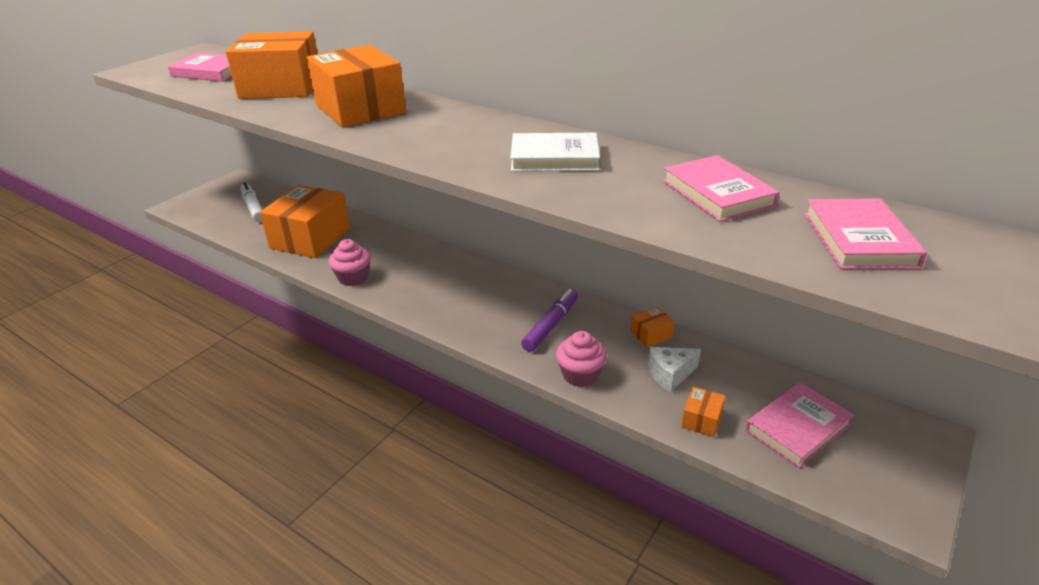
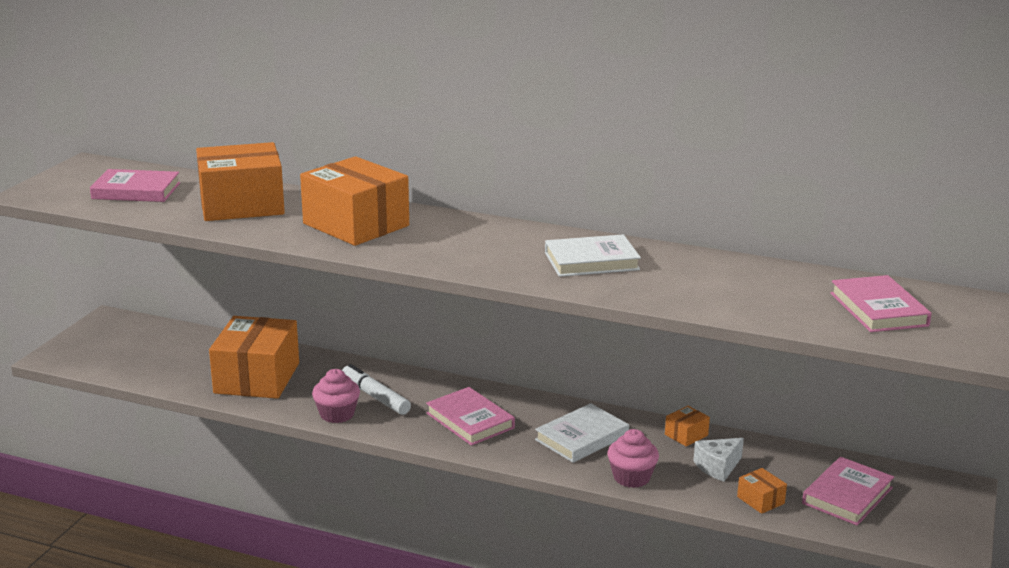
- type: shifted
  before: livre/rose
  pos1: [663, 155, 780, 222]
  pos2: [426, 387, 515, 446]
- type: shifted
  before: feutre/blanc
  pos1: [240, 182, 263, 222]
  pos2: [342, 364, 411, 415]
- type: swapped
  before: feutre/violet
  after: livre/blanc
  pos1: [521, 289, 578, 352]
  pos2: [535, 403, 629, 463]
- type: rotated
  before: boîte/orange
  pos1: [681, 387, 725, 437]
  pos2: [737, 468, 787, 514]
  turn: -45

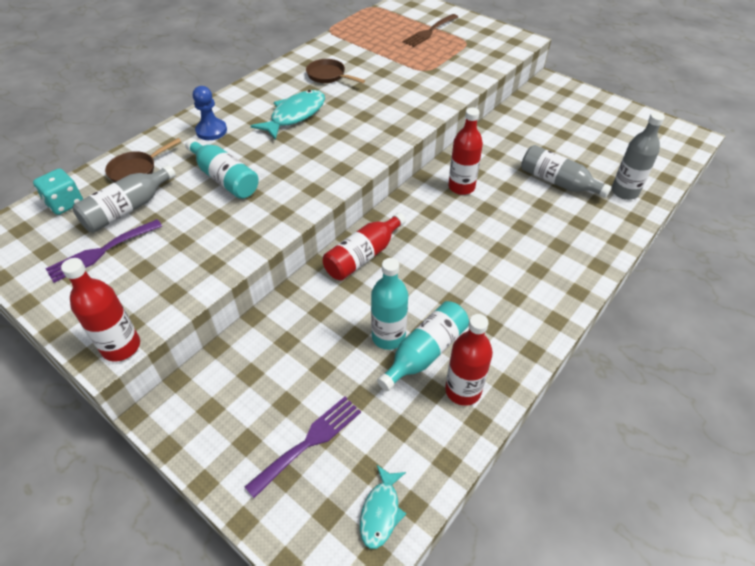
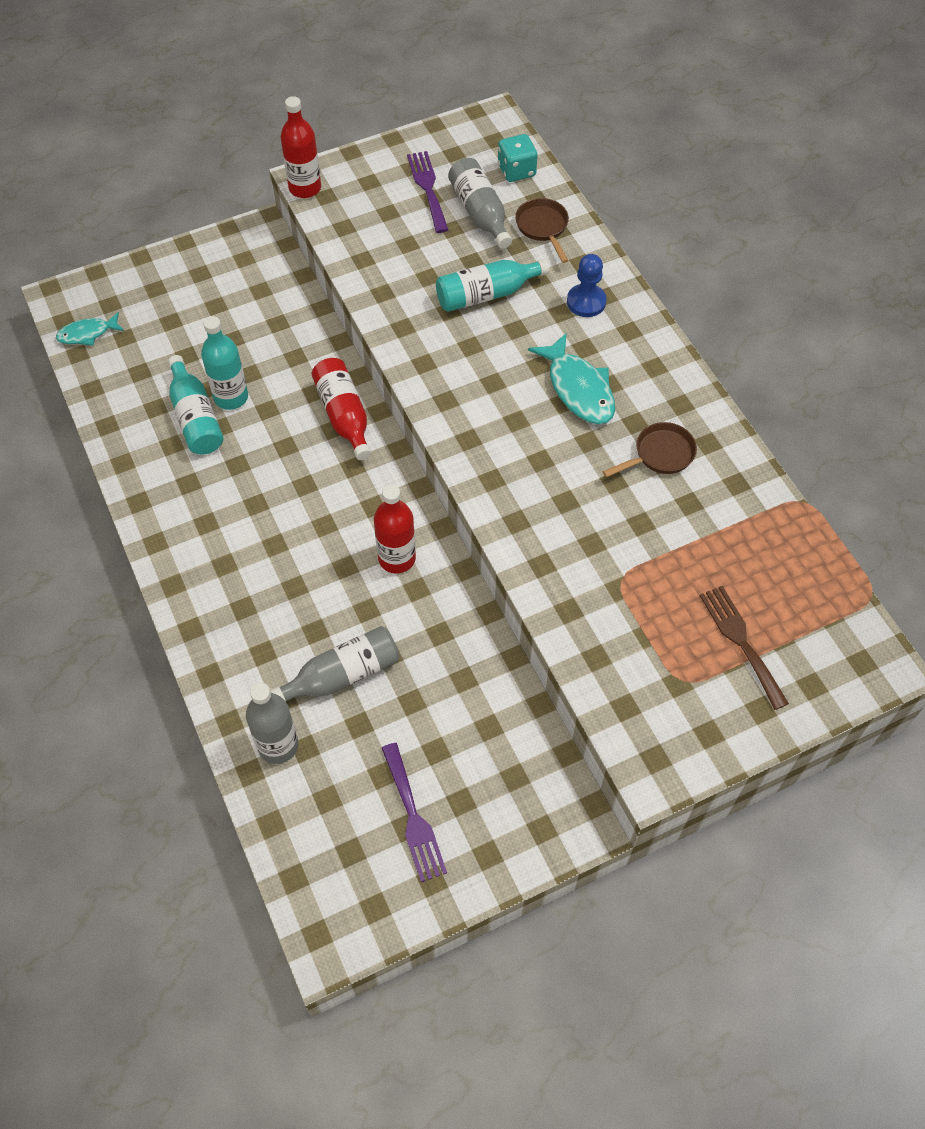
- type: gone
  before: bouteille/rouge
  pos1: [445, 314, 493, 406]
- type: shifted
  before: fourchette/violet
  pos1: [245, 397, 361, 498]
  pos2: [382, 743, 447, 882]
- type: rotated
  before: poisson/turquoise
  pos1: [360, 465, 406, 549]
  pos2: [56, 312, 124, 346]
  turn: -60

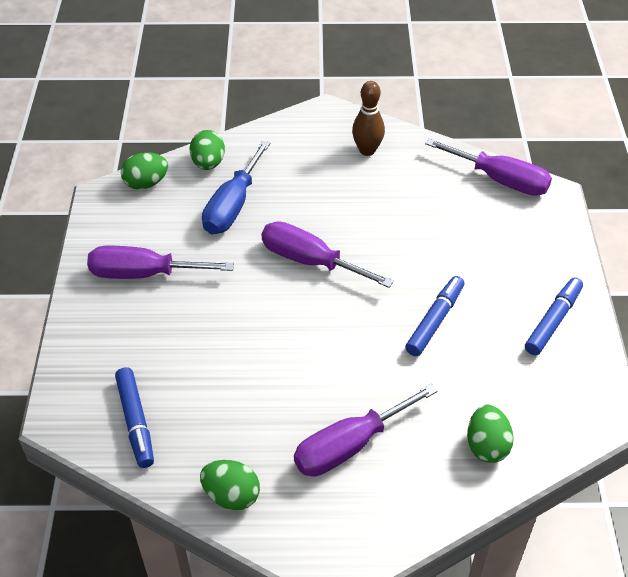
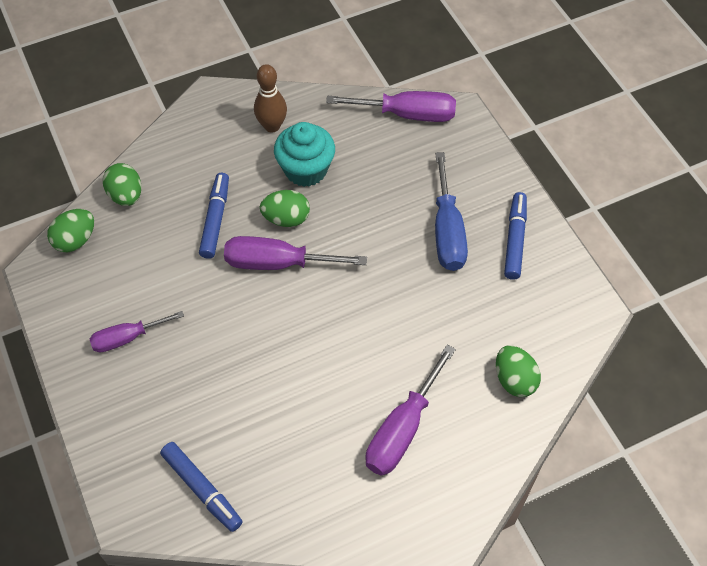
- type: shifted
  before: tournevis/bleu
  pos1: [202, 141, 271, 234]
  pos2: [435, 152, 468, 271]
- type: scaled
  before: tournevis/violet
  pos1: [87, 246, 234, 279]
  pos2: [90, 311, 184, 352]
  scale: 0.64
- type: shifted
  before: feutre/bleu
  pos1: [405, 276, 464, 356]
  pos2: [199, 173, 229, 259]
- type: shifted
  before: œuf/vert
  pos1: [200, 460, 260, 510]
  pos2: [260, 190, 310, 227]
- type: new
  after: muffin/turquoise
  pos2: [274, 122, 335, 187]

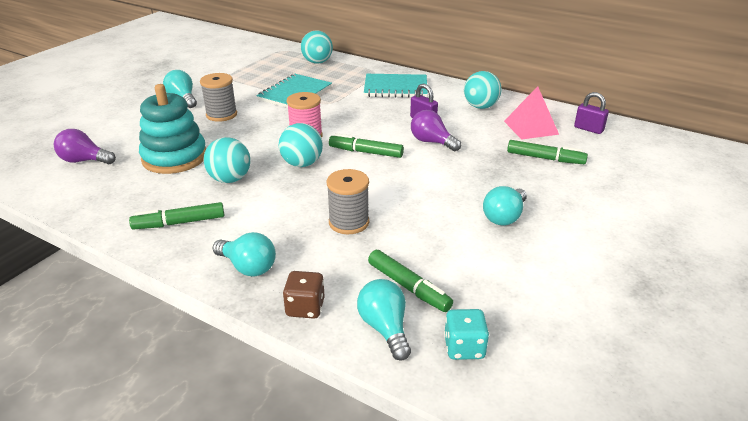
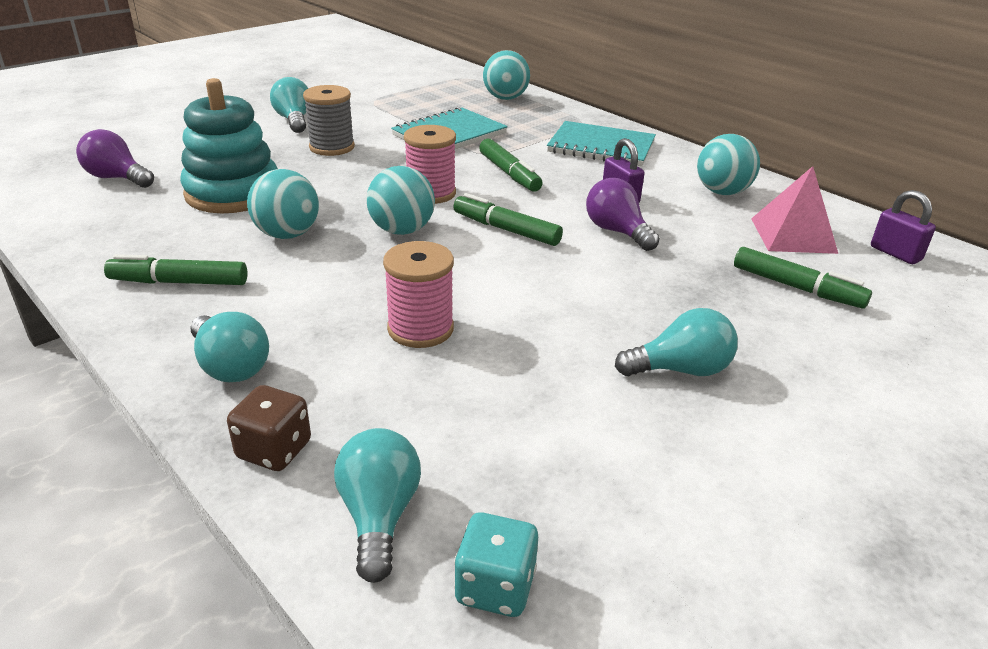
- type: repainted
  before: bobine/gris
  after: bobine/rose
  pos1: [327, 169, 369, 234]
  pos2: [383, 241, 454, 348]
- type: rotated
  before: ampoule/turquoise
  pos1: [483, 186, 527, 225]
  pos2: [615, 308, 738, 376]
  turn: -150
- type: shifted
  before: feutre/vert
  pos1: [368, 250, 453, 312]
  pos2: [479, 139, 543, 192]

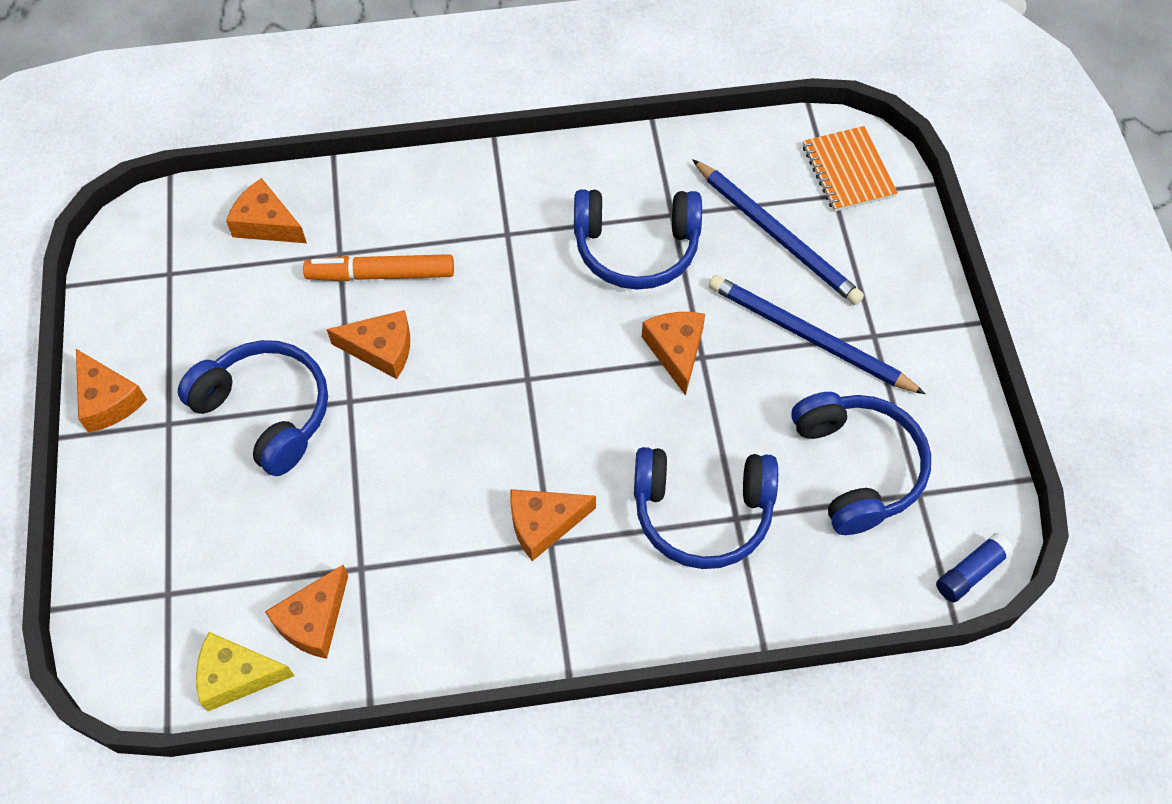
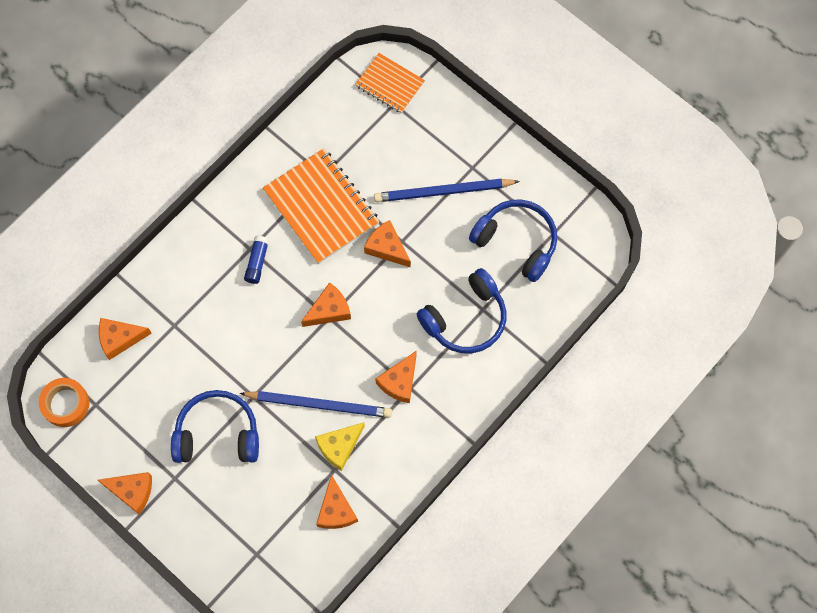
- type: shifted
  before: crayon/bleu
  pos1: [692, 159, 864, 305]
  pos2: [239, 391, 392, 418]
- type: swapped
  before: casque audio/bleu
  after: carnet/orange
  pos1: [574, 189, 702, 290]
  pos2: [263, 148, 380, 264]
- type: gone
  before: feutre/orange
  pos1: [303, 254, 454, 281]
- type: shifted
  before: fromage/orange
  pos1: [327, 310, 410, 379]
  pos2: [301, 282, 351, 327]
- type: shifted
  before: bâton de colle/bleu
  pos1: [936, 533, 1014, 602]
  pos2: [244, 236, 269, 284]
- type: shifted
  before: fromage/jaune
  pos1: [196, 632, 294, 711]
  pos2: [315, 422, 365, 471]
- type: new
  after: ruban adhésif/orange
  pos2: [39, 378, 90, 427]

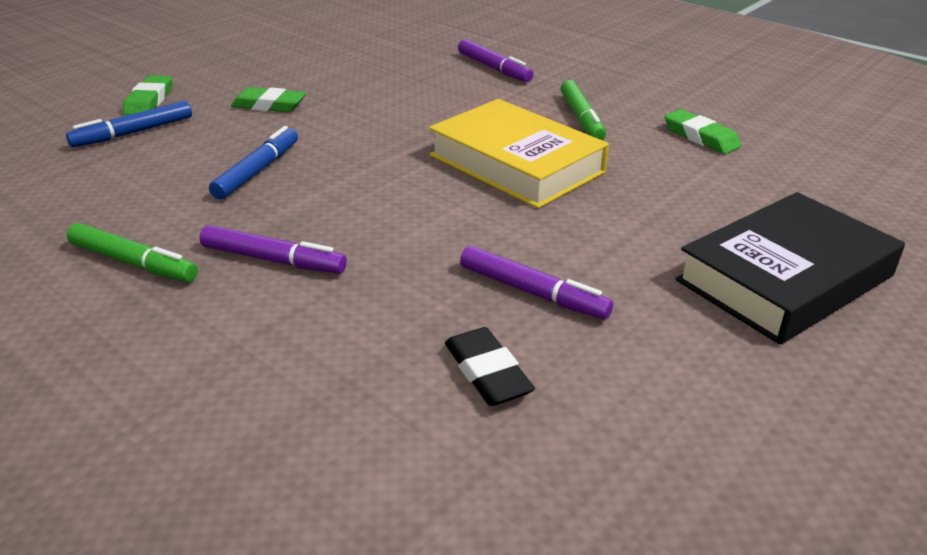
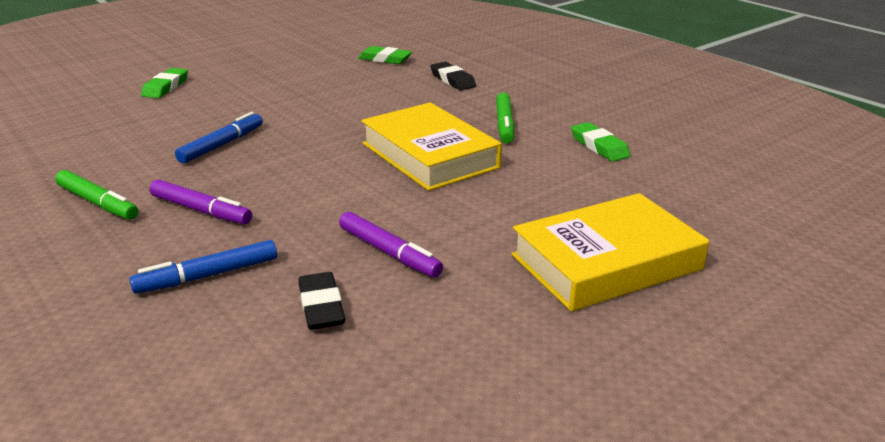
- type: swapped
  before: feutre/violet
  after: gomme/noir
  pos1: [458, 39, 533, 82]
  pos2: [430, 62, 476, 90]
- type: shifted
  before: gomme/vert
  pos1: [231, 87, 306, 112]
  pos2: [358, 46, 412, 64]
- type: shifted
  before: feutre/bleu
  pos1: [66, 101, 192, 148]
  pos2: [129, 240, 277, 294]
- type: repainted
  before: livre/noir
  after: livre/jaune
  pos1: [676, 192, 905, 344]
  pos2: [512, 193, 709, 311]

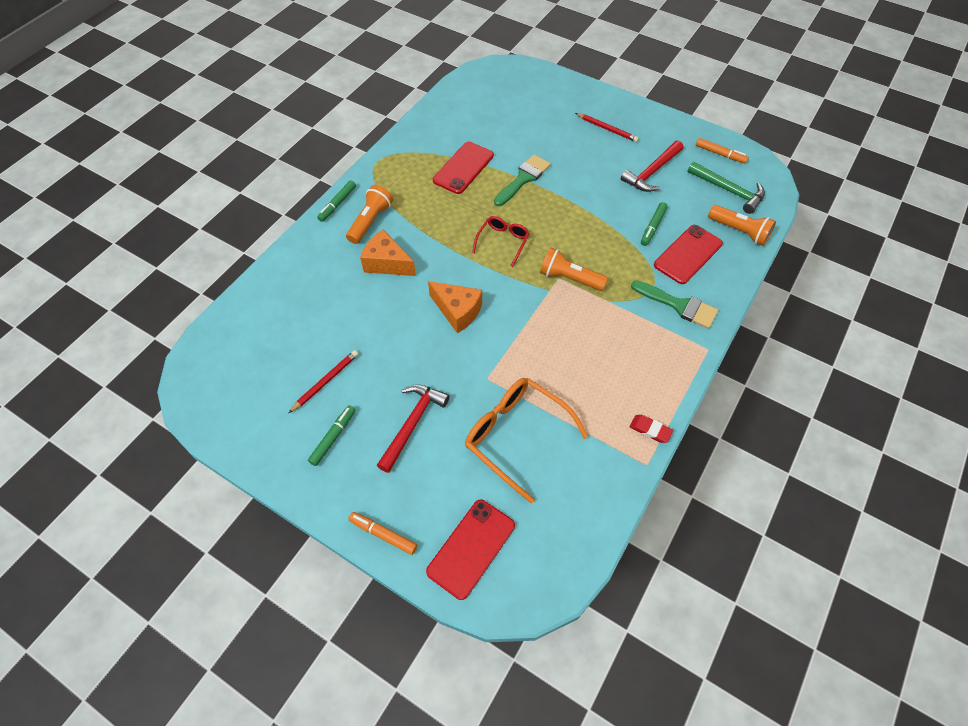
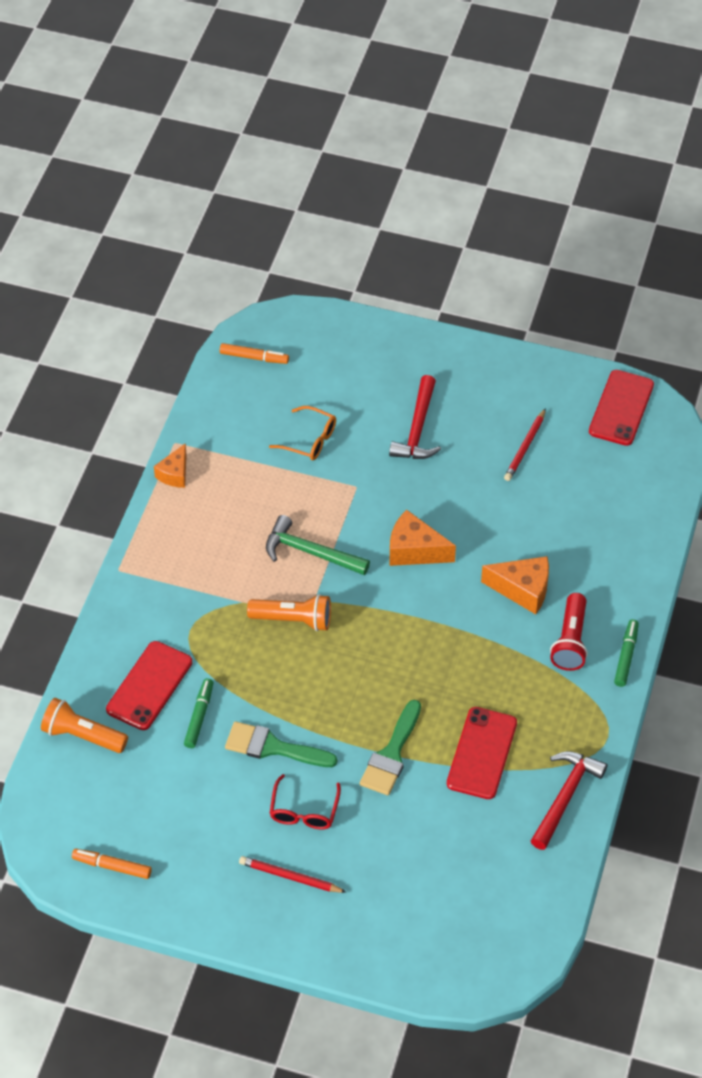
- type: shifted
  before: marteau/rouge
  pos1: [621, 140, 683, 192]
  pos2: [531, 751, 608, 850]
- type: shifted
  before: marteau/vert
  pos1: [687, 162, 765, 214]
  pos2: [266, 515, 370, 575]
- type: repainted
  before: lampe de poche/orange
  after: lampe de poche/rouge
  pos1: [346, 185, 393, 244]
  pos2: [550, 593, 588, 671]
- type: shifted
  before: lunettes/rouge
  pos1: [472, 216, 530, 267]
  pos2: [270, 774, 341, 830]
- type: shifted
  before: pinceau/vert
  pos1: [631, 280, 718, 329]
  pos2: [225, 721, 338, 767]
- type: scaled
  before: lunettes/orange
  pos1: [465, 378, 589, 503]
  pos2: [269, 406, 336, 460]
  scale: 0.57
- type: gone
  before: feutre/vert
  pos1: [308, 405, 355, 466]
- type: swapped
  before: gomme/rouge
  after: fromage/orange
  pos1: [630, 415, 673, 443]
  pos2: [154, 443, 187, 488]
- type: shifted
  before: téléphone/rouge
  pos1: [426, 500, 515, 600]
  pos2: [589, 370, 654, 446]
- type: shifted
  before: feutre/orange
  pos1: [348, 512, 417, 555]
  pos2: [220, 343, 289, 364]

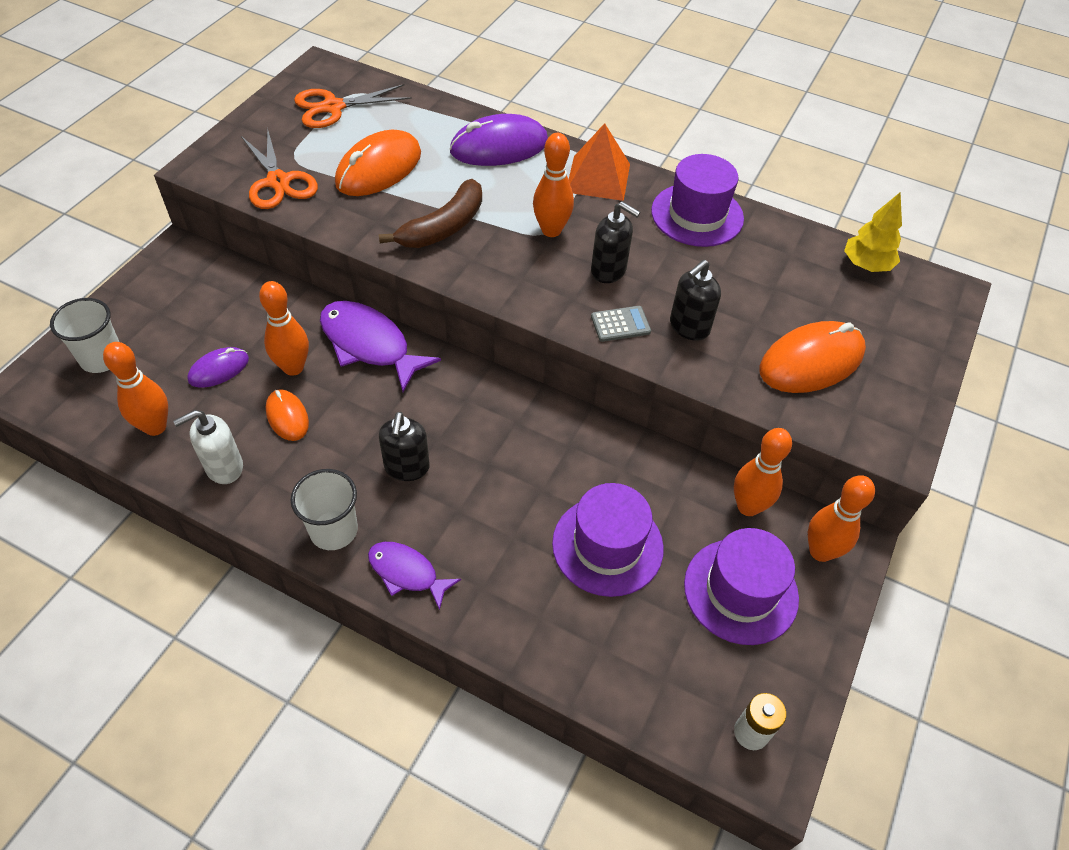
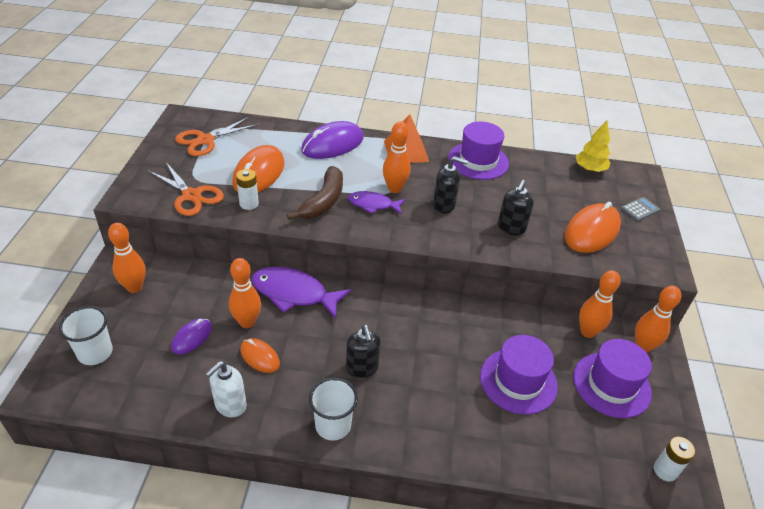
- type: shifted
  before: calculatrice/gris
  pos1: [591, 306, 651, 342]
  pos2: [621, 197, 660, 221]
- type: shifted
  before: quille/orange
  pos1: [103, 342, 168, 436]
  pos2: [108, 223, 146, 293]
- type: shifted
  before: poisson/violet
  pos1: [368, 542, 461, 610]
  pos2: [348, 191, 405, 214]
- type: new
  after: pile/blanc
  pos2: [236, 169, 259, 210]

